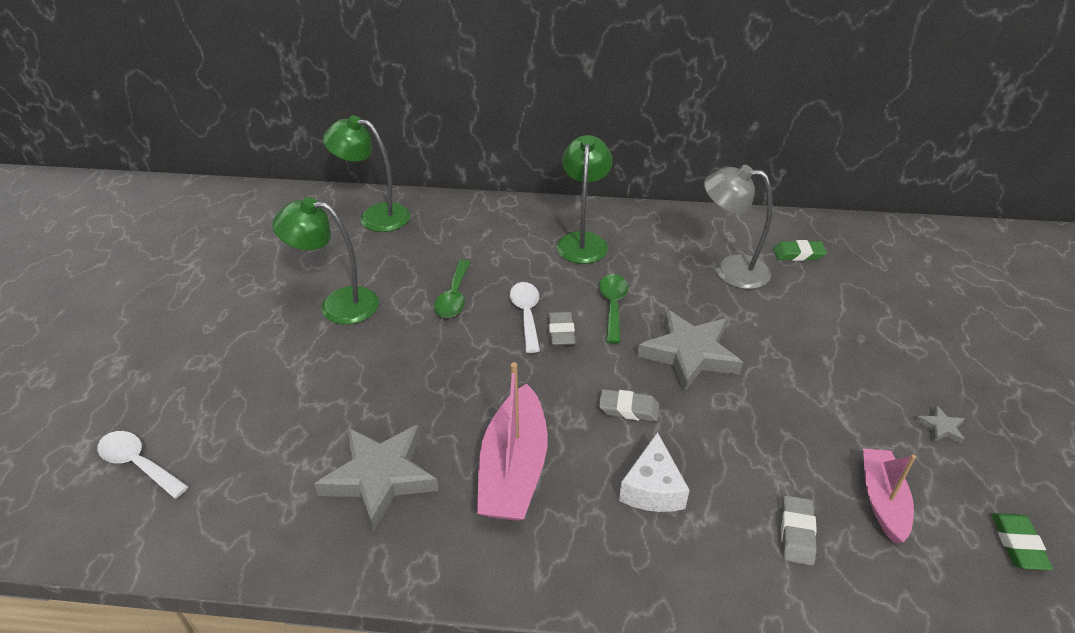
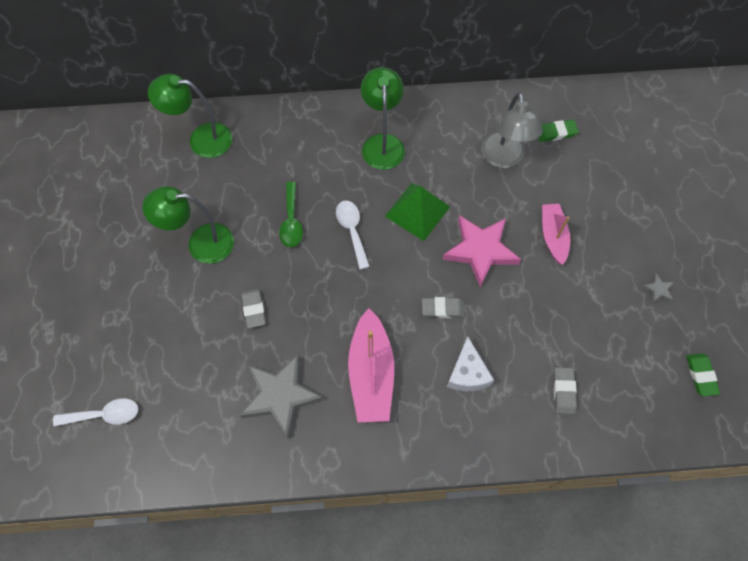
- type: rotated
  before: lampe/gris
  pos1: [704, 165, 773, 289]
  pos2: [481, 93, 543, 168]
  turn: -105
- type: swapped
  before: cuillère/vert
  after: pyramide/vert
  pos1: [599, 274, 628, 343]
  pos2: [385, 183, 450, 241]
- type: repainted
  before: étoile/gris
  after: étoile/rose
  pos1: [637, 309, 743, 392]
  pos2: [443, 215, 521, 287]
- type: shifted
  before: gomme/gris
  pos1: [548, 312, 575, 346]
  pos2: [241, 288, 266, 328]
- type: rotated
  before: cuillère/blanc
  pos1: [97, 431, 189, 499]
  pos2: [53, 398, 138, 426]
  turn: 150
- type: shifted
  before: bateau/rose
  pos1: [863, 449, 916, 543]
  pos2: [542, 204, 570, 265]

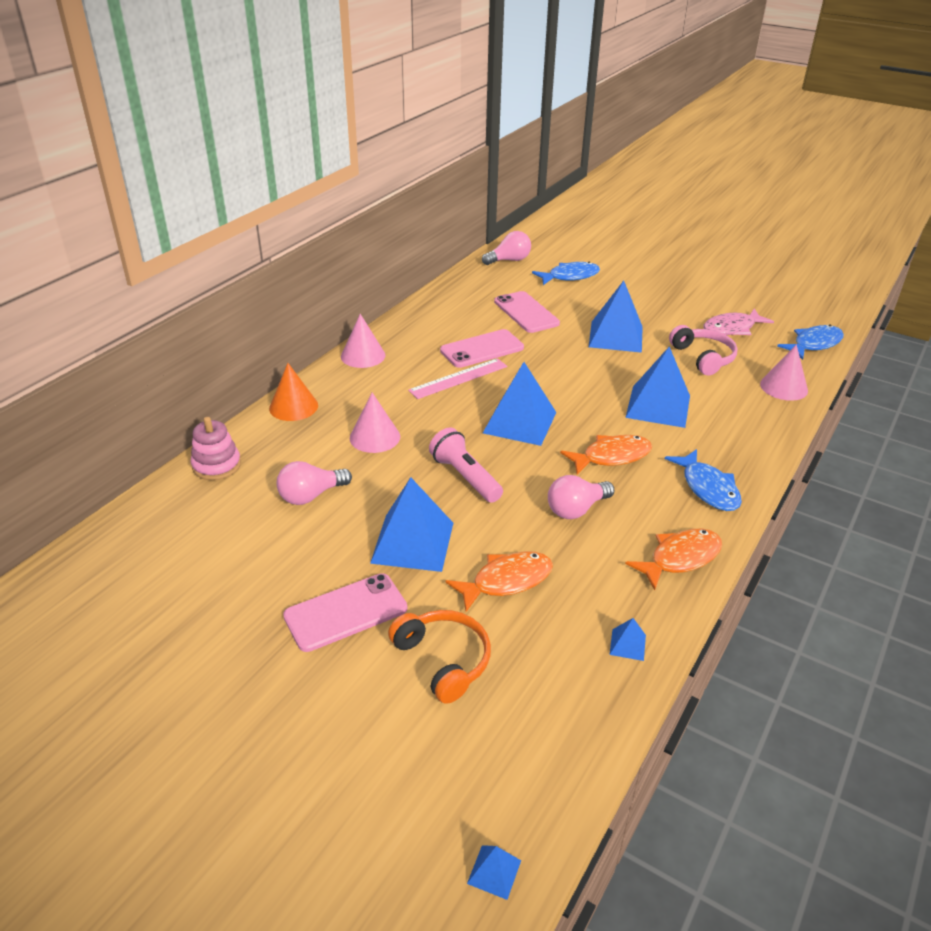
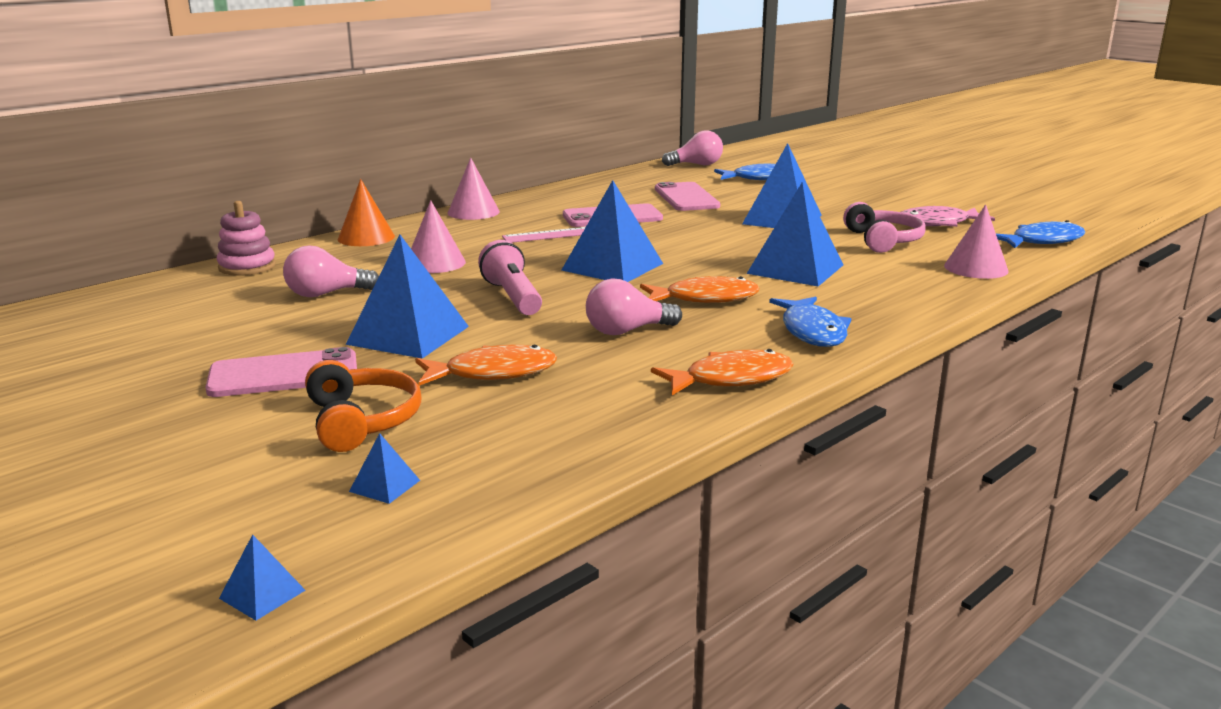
- type: shifted
  before: pyramide/bleu
  pos1: [610, 618, 646, 661]
  pos2: [349, 433, 420, 504]

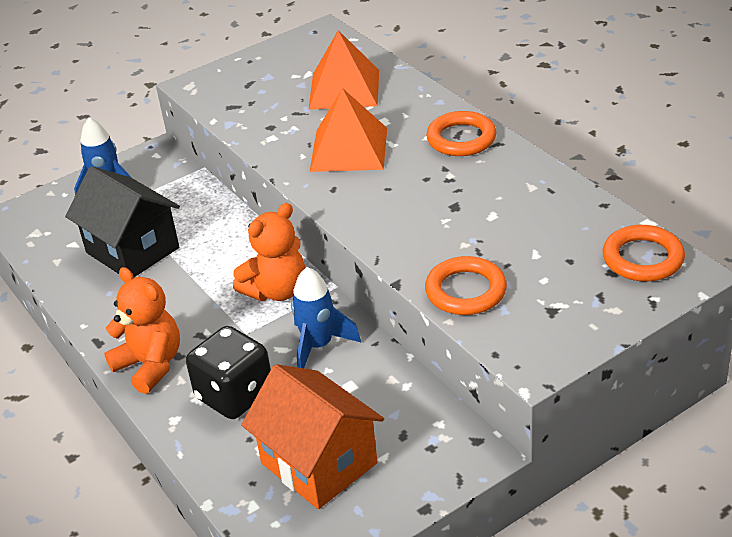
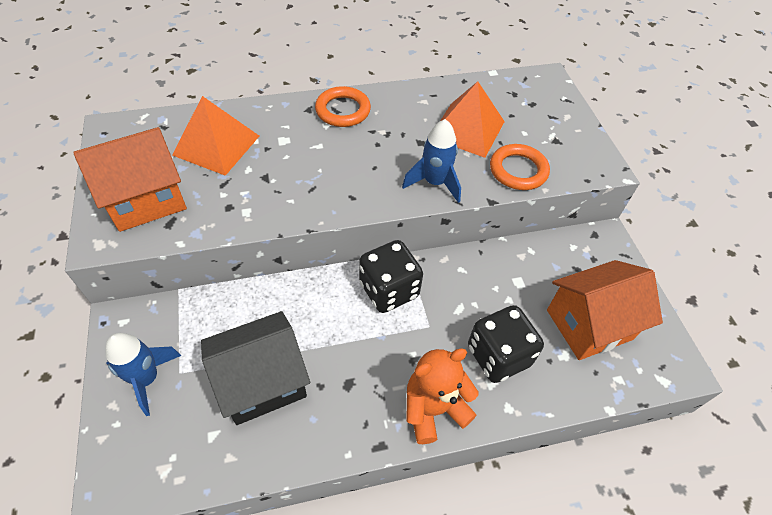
- type: shifted
  before: pyramide/orange
  pos1: [310, 88, 387, 172]
  pos2: [440, 81, 505, 158]
- type: swapped
  before: ours en peluche/orange
  after: dé/noir
  pos1: [233, 203, 305, 301]
  pos2: [359, 240, 423, 313]
- type: gone
  before: anneau/orange
  pos1: [603, 225, 685, 282]
- type: shifted
  before: fusée/bleu
  pos1: [291, 267, 361, 368]
  pos2: [402, 119, 461, 203]
- type: new
  after: maison/orange
  pos2: [73, 127, 187, 232]

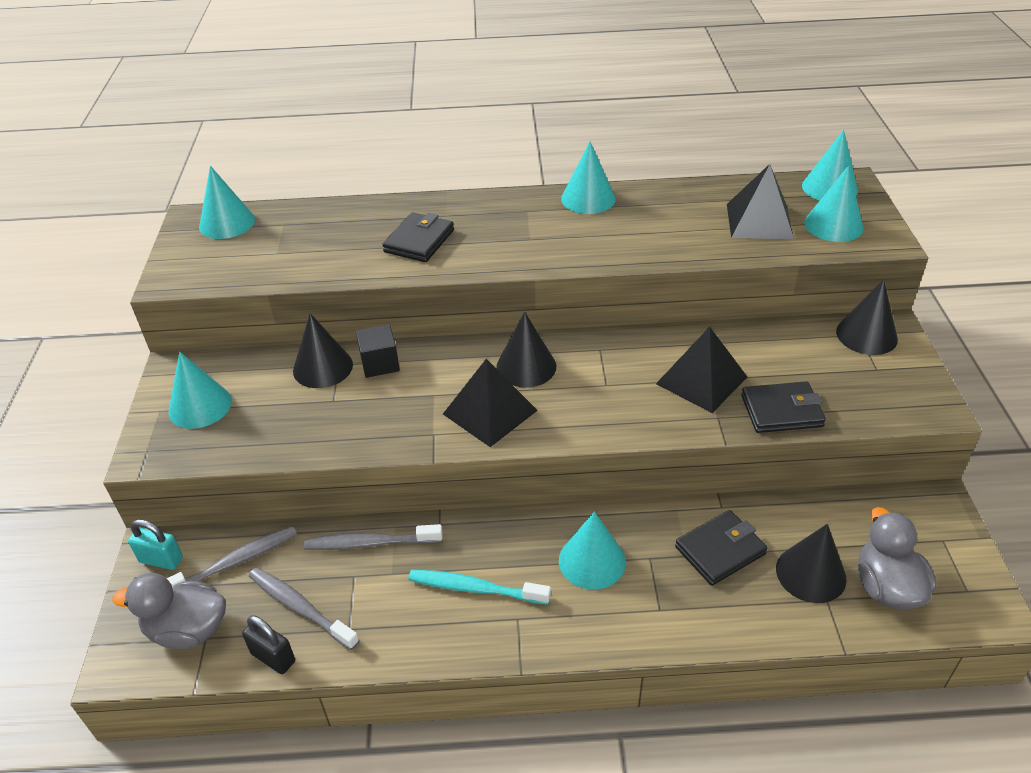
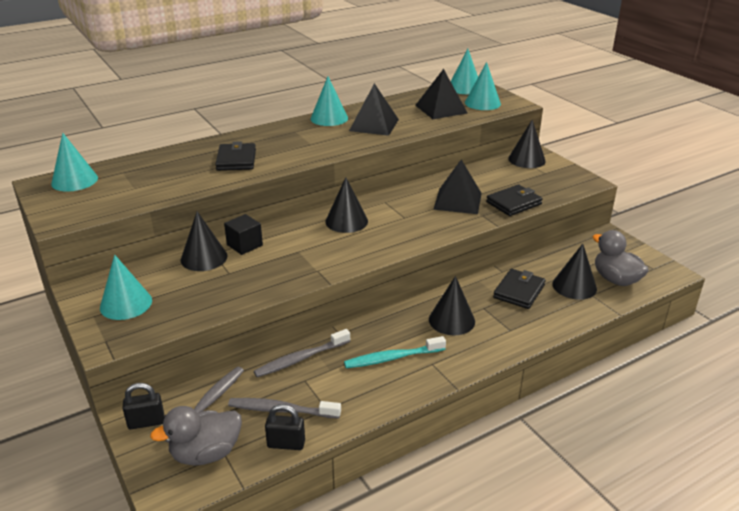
- type: shifted
  before: pyramide/noir
  pos1: [443, 359, 538, 447]
  pos2: [349, 83, 399, 136]
- type: repainted
  before: cône/turquoise
  after: cône/noir
  pos1: [559, 511, 626, 590]
  pos2: [429, 276, 475, 335]
- type: repainted
  before: cadenas/turquoise
  after: cadenas/noir
  pos1: [128, 519, 183, 570]
  pos2: [123, 383, 164, 429]

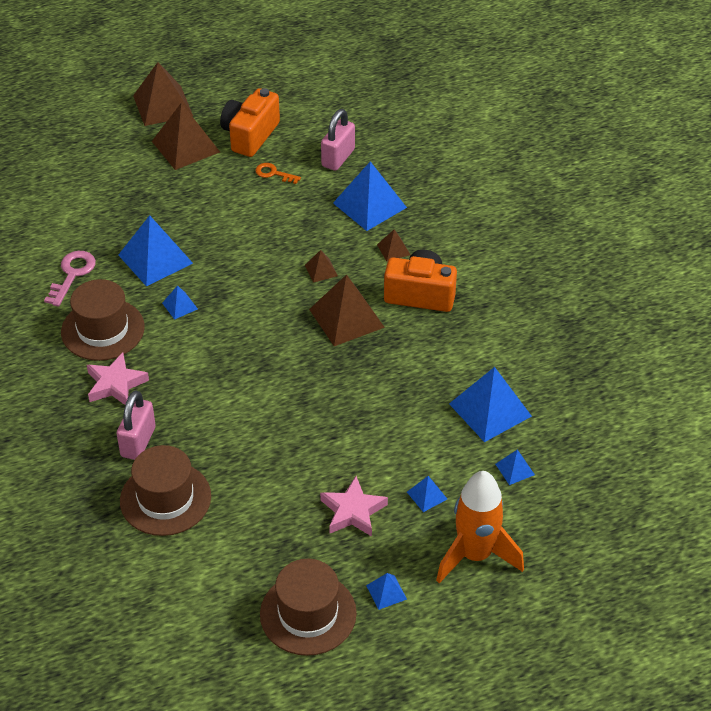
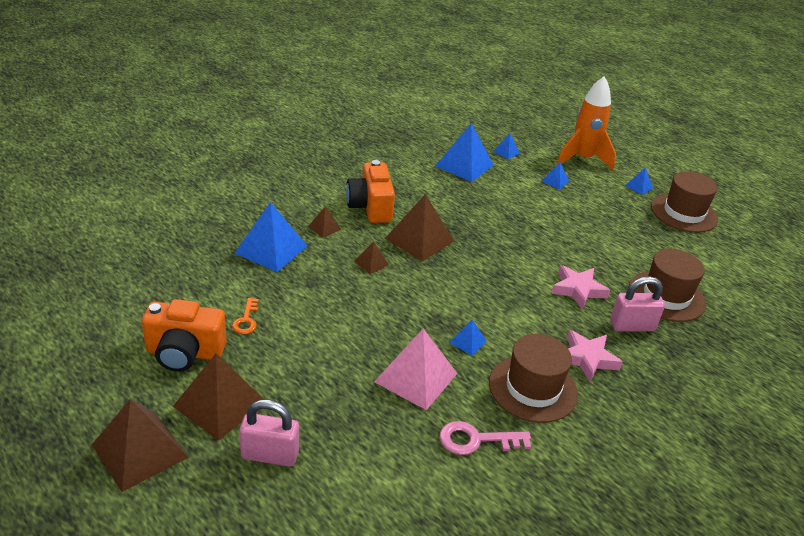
- type: shifted
  before: cadenas/rose
  pos1: [321, 109, 355, 171]
  pos2: [239, 399, 299, 467]
- type: repainted
  before: pyramide/bleu
  after: pyramide/rose
  pos1: [118, 215, 193, 286]
  pos2: [374, 329, 458, 410]
- type: shifted
  before: étoile/rose
  pos1: [320, 476, 388, 536]
  pos2: [551, 265, 610, 310]

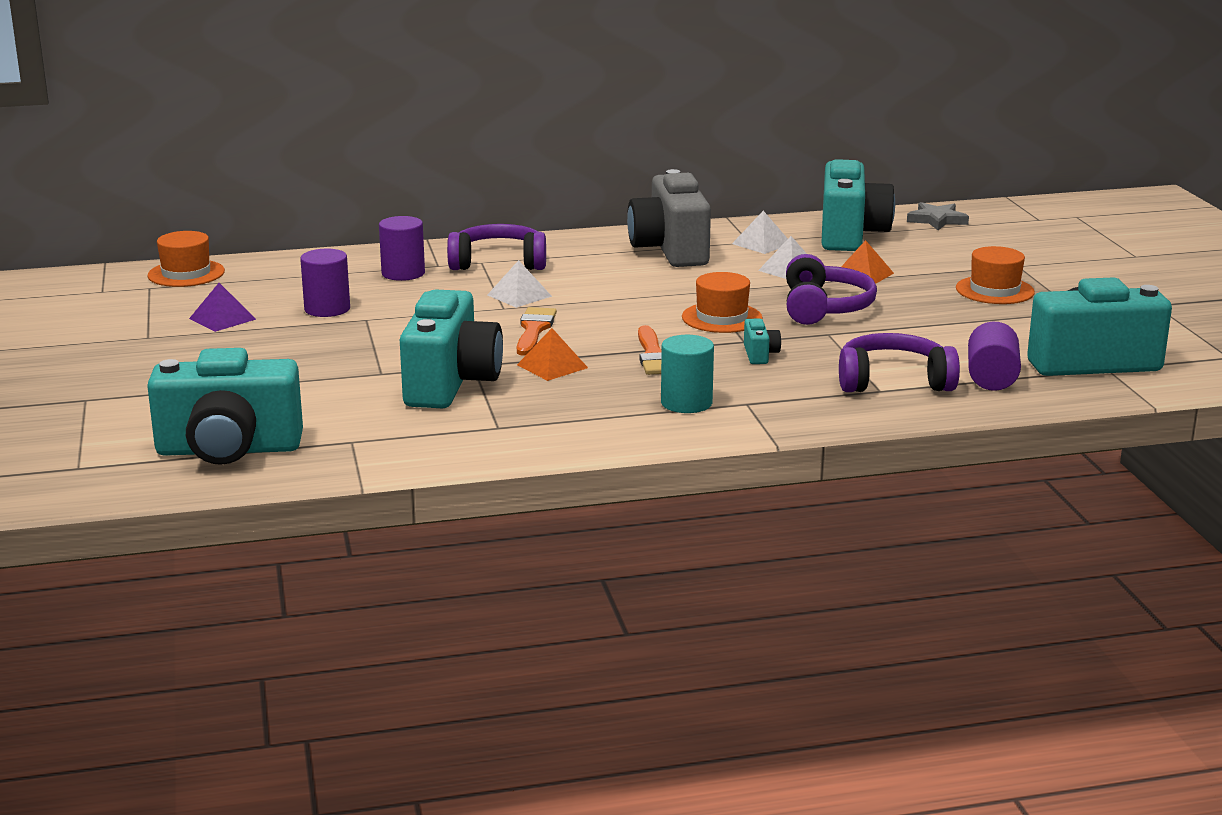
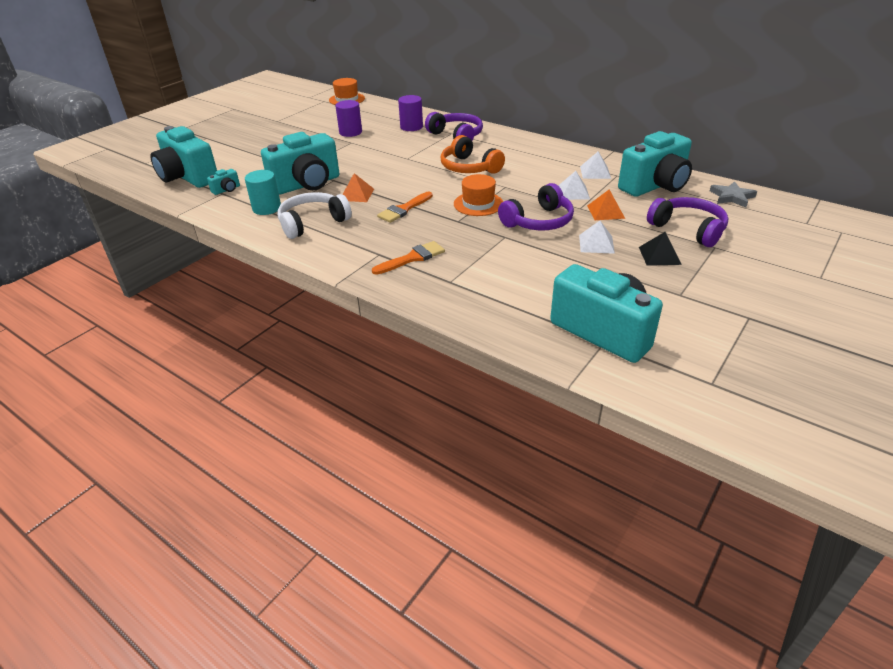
- type: gone
  before: appareil photo/gris
  pos1: [627, 169, 711, 267]
- type: swapped
  before: chapeau/orange
  after: pyramide/noir
  pos1: [956, 246, 1035, 304]
  pos2: [639, 232, 682, 266]
- type: shifted
  before: pyramide/blanc
  pos1: [487, 260, 552, 308]
  pos2: [579, 221, 615, 254]
- type: gone
  before: pyramide/violet
  pos1: [189, 283, 256, 332]
- type: shifted
  before: pinceau/orange
  pos1: [517, 307, 557, 356]
  pos2: [372, 241, 445, 275]
- type: shifted
  before: appareil photo/turquoise
  pos1: [744, 319, 781, 364]
  pos2: [207, 169, 240, 195]
- type: gone
  before: cylindre/violet
  pos1: [968, 322, 1021, 391]
- type: shifted
  before: casque audio/violet
  pos1: [839, 333, 960, 392]
  pos2: [647, 197, 729, 247]
- type: shifted
  before: cylindre/turquoise
  pos1: [661, 335, 714, 413]
  pos2: [245, 170, 281, 215]
- type: new
  after: casque audio/orange
  pos2: [441, 135, 505, 174]
- type: new
  after: casque audio/blanc
  pos2: [277, 192, 352, 239]

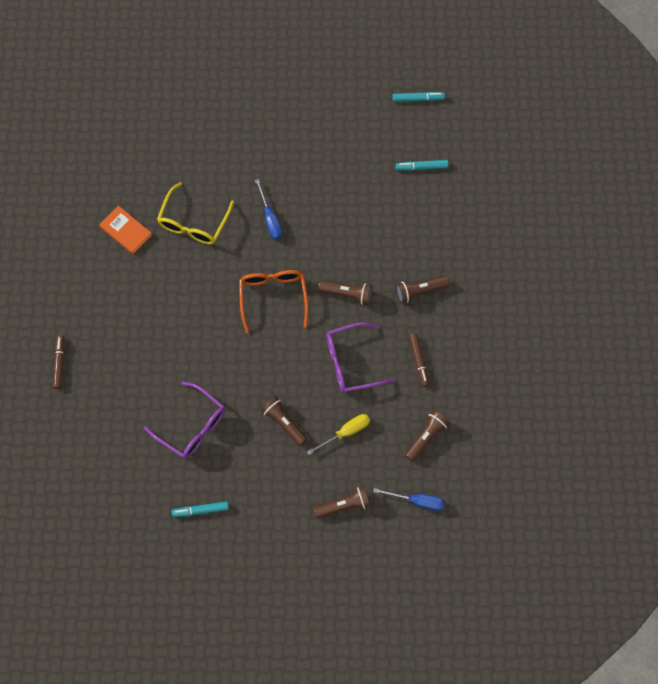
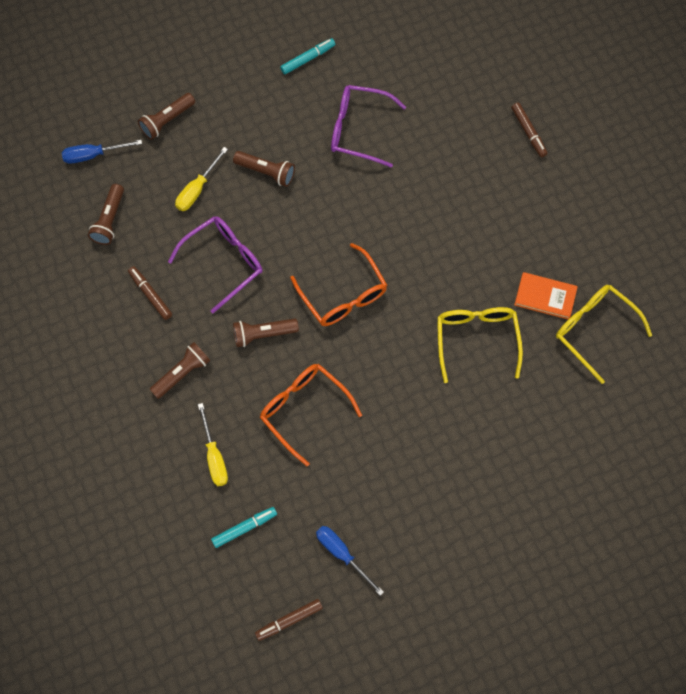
- type: repainted
  before: feutre/turquoise
  after: feutre/marron
  pos1: [392, 92, 445, 102]
  pos2: [255, 599, 323, 641]
- type: shifted
  before: tournevis/bleu
  pos1: [255, 179, 282, 240]
  pos2: [316, 526, 384, 596]
- type: new
  after: lunettes/jaune
  pos2: [556, 285, 652, 384]
- type: new
  after: lunettes/orange
  pos2: [260, 364, 362, 466]
- type: new
  after: tournevis/jaune
  pos2: [198, 403, 228, 486]

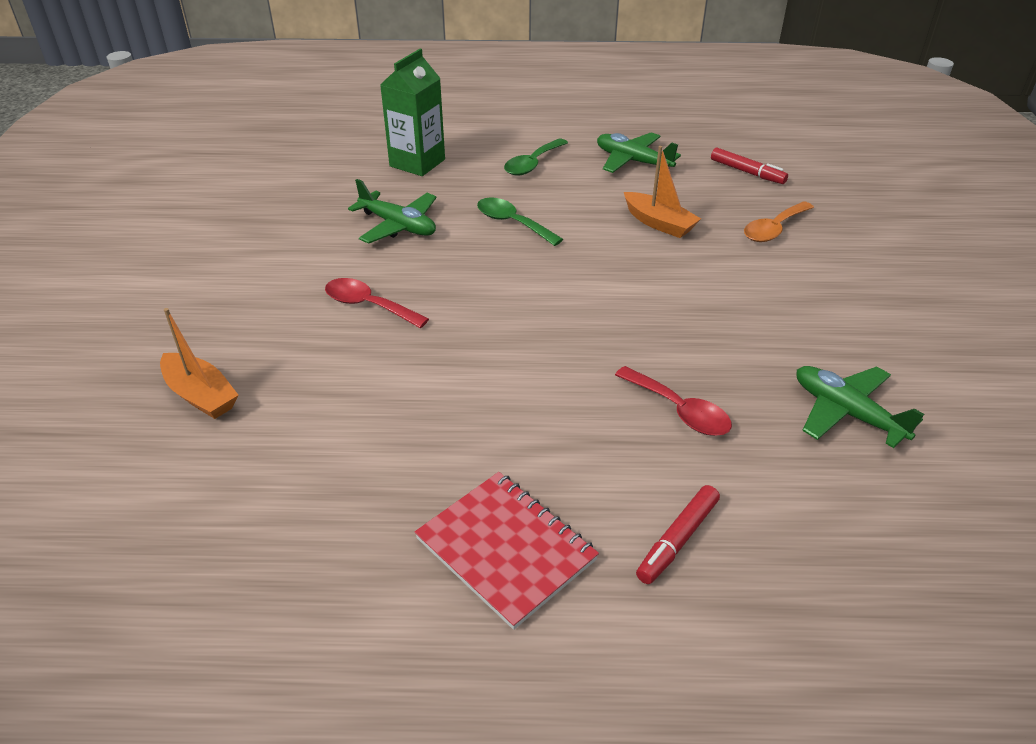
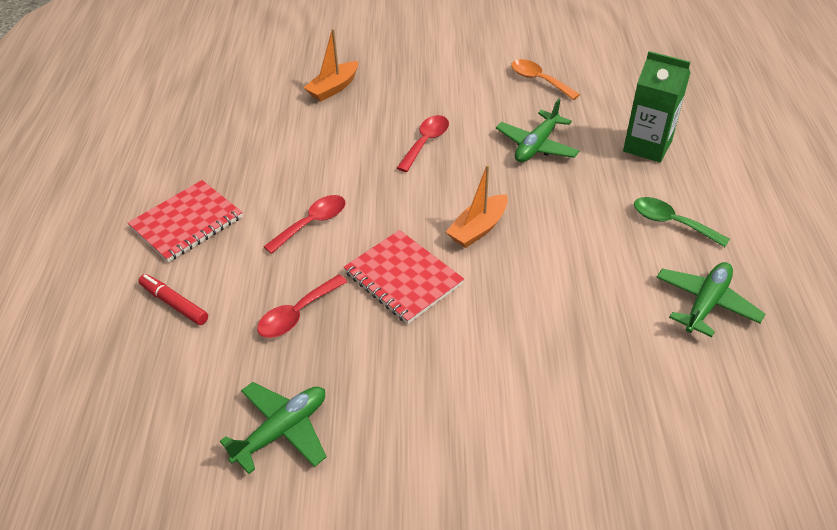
- type: shifted
  before: bateau/orange
  pos1: [624, 146, 701, 238]
  pos2: [446, 165, 508, 248]
- type: gone
  before: feutre/rouge
  pos1: [711, 148, 788, 184]
- type: gone
  before: cuillère/vert
  pos1: [477, 197, 563, 246]
- type: shifted
  before: cuillère/orange
  pos1: [744, 201, 814, 242]
  pos2: [511, 59, 580, 100]
- type: new
  after: cuillère/rouge
  pos2: [263, 195, 346, 254]
- type: new
  after: carnet/rouge
  pos2: [344, 230, 464, 324]

